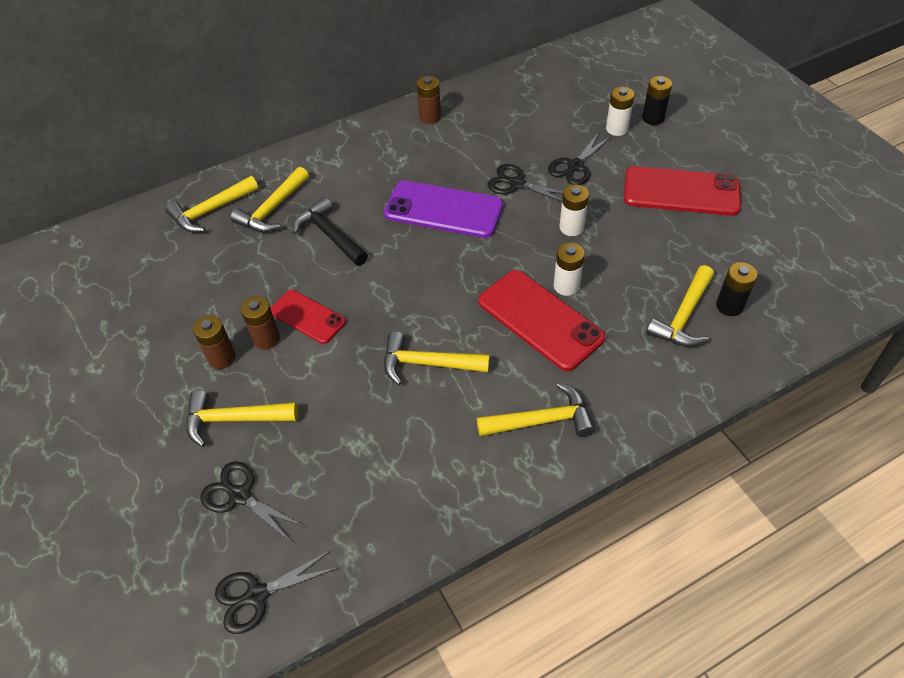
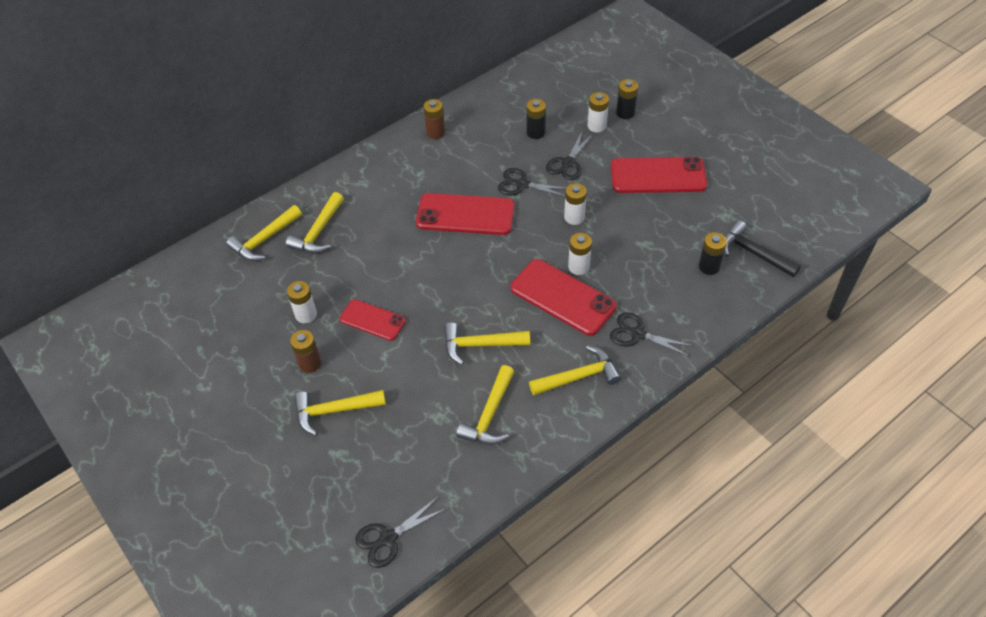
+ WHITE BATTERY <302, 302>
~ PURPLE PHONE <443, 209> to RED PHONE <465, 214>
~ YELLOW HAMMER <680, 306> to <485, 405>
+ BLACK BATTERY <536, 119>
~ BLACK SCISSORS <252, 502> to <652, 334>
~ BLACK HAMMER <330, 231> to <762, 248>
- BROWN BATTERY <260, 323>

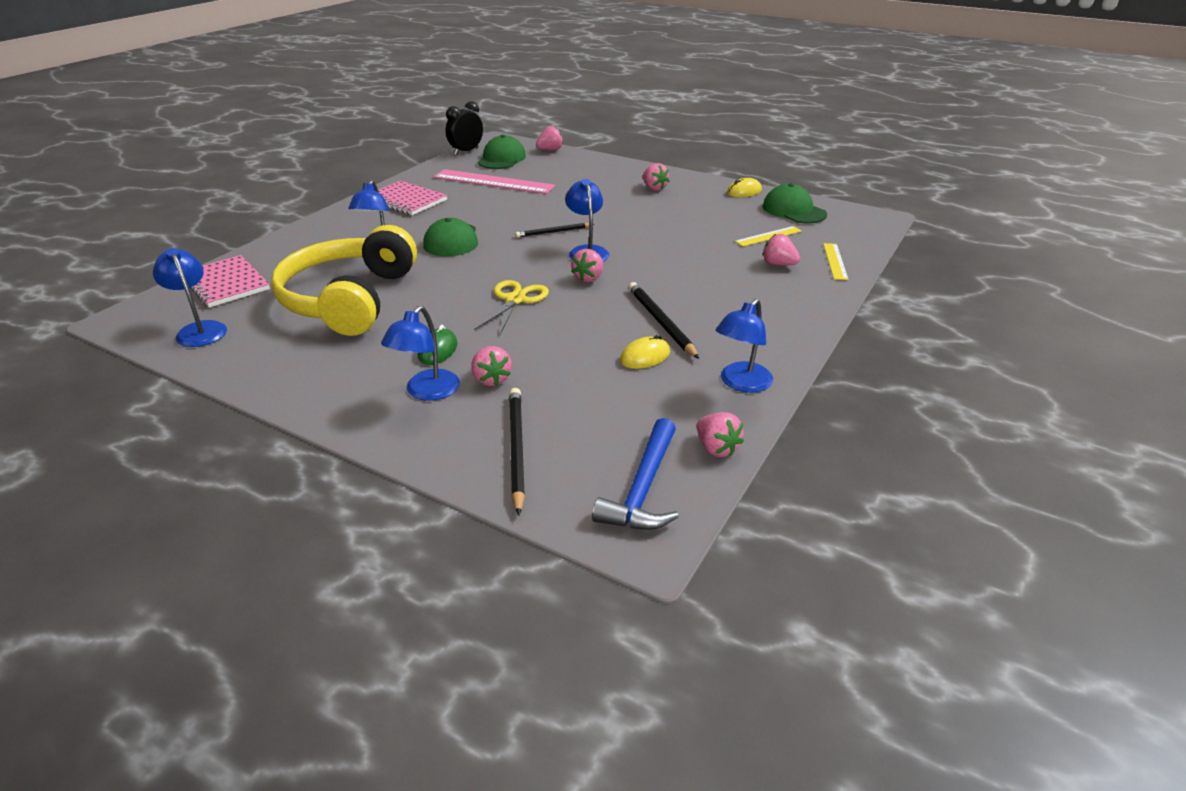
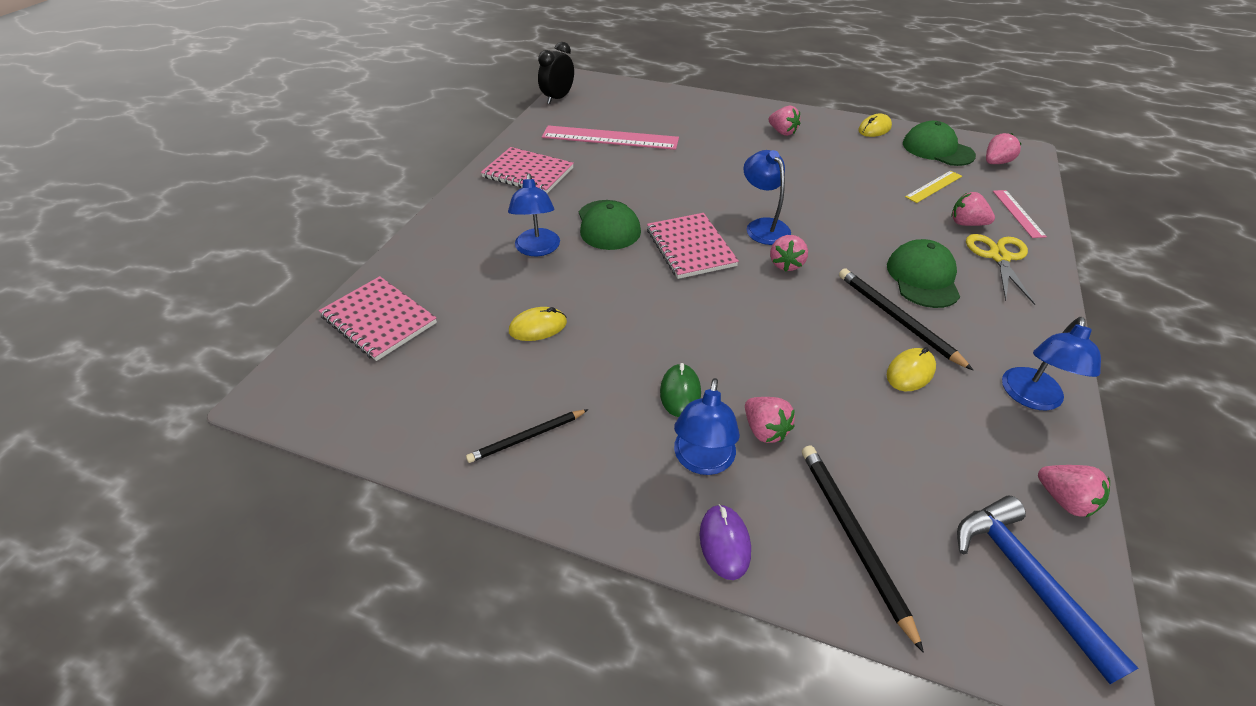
~ BLACK PENCIL <554, 230> to <527, 436>
~ YELLOW HEADPHONES <344, 280> to YELLOW MOUSE <538, 324>
+ PINK NOTEBOOK <693, 246>
+ PURPLE MOUSE <725, 542>
~ GREEN CAP <501, 152> to <923, 273>
~ BLUE HAMMER <635, 474> = <1047, 590> 150 degrees clockwise
~ YELLOW SCISSORS <511, 308> to <1000, 269>
~ PINK STRAWBERRY <549, 138> to <1004, 148>
~ YELLOW RULER <836, 261> to PINK RULER <1020, 214>
- BLUE LAMP <190, 297>

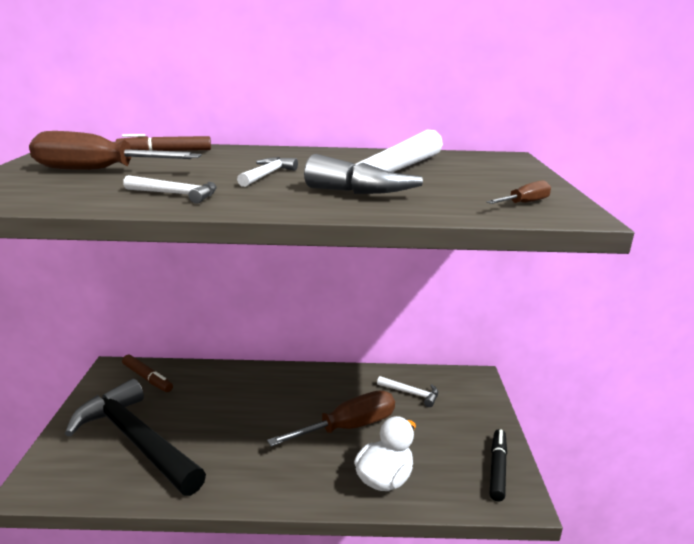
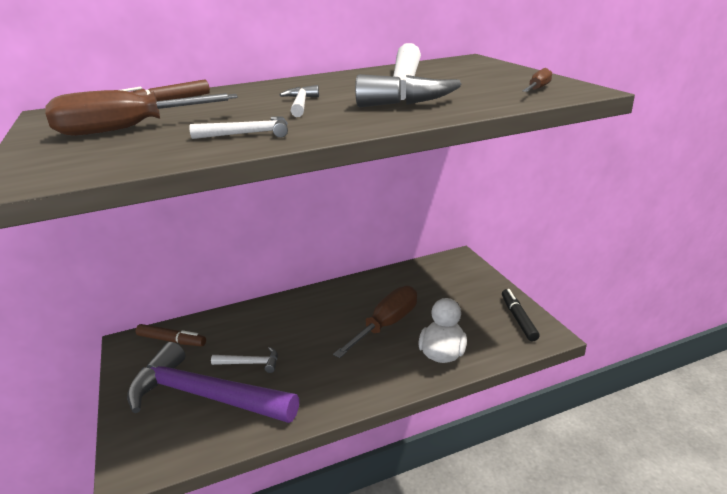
~ BLACK HAMMER <135, 437> to PURPLE HAMMER <213, 382>
~ WHITE HAMMER <407, 391> to <244, 360>

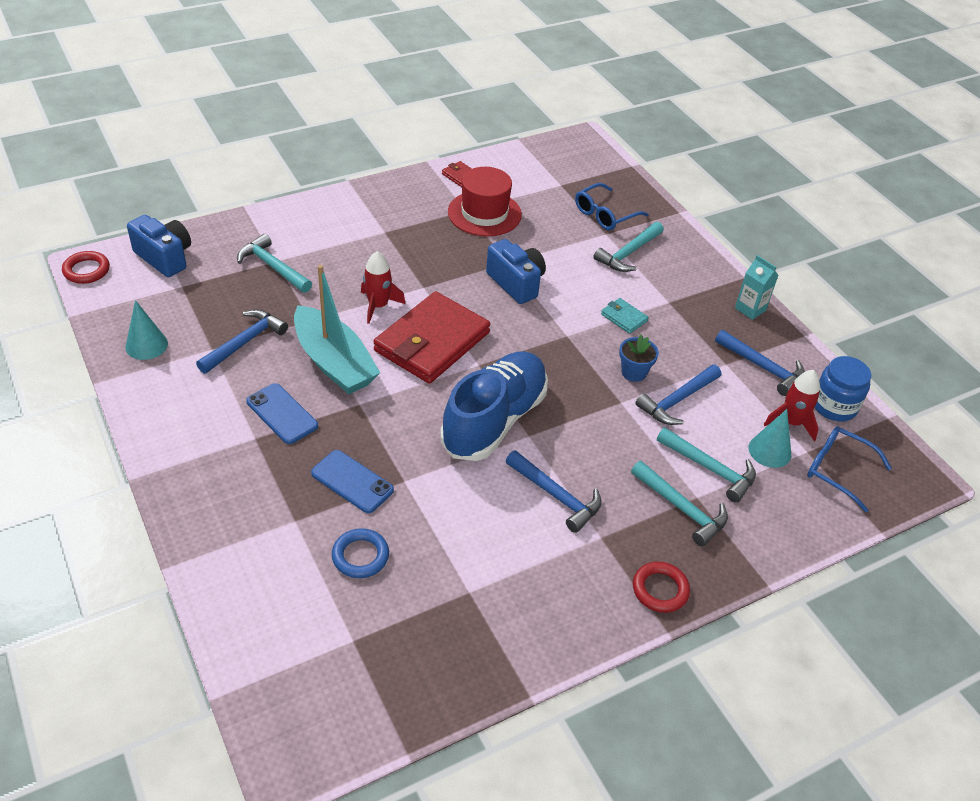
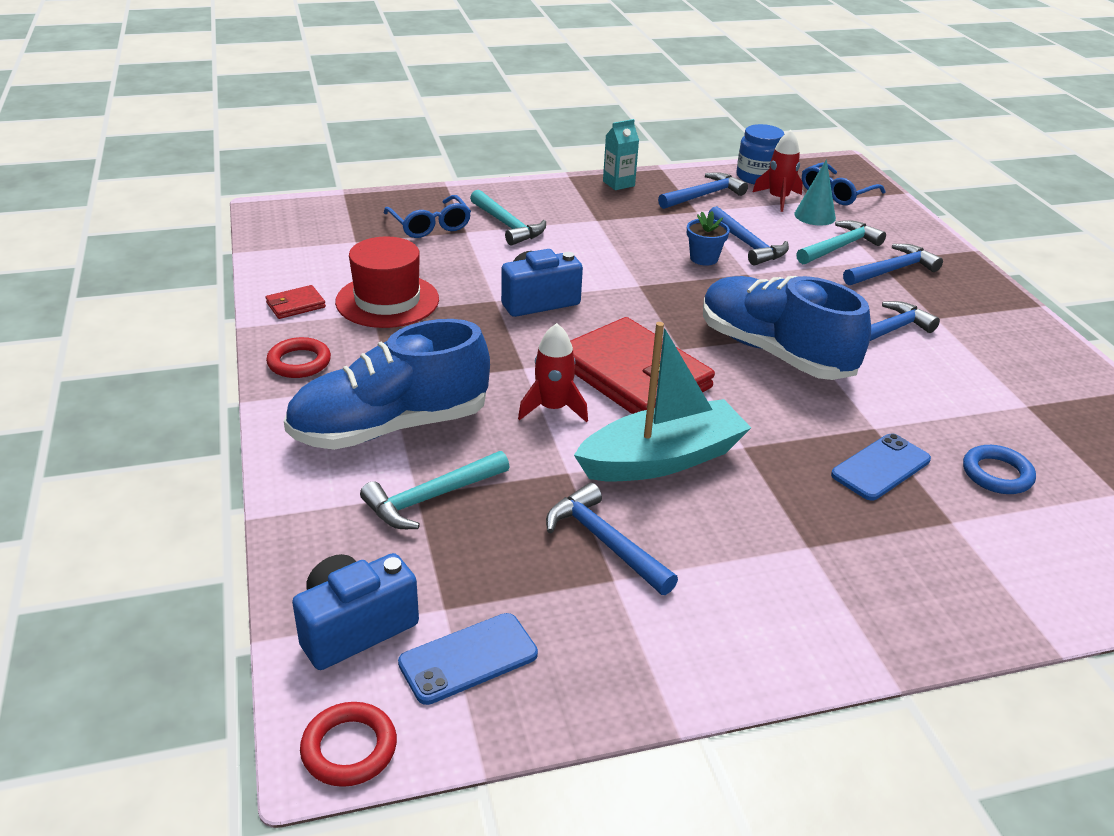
~ RED RING <661, 587> to <298, 357>
+ BLUE SHOE <387, 384>
~ BLUE PHONE <282, 413> to <468, 659>
~ TURQUOISE HAMMER <679, 504> to BLUE HAMMER <893, 264>
- TURQUOISE CONE <146, 330>
- TURQUOISE WALLET <625, 316>

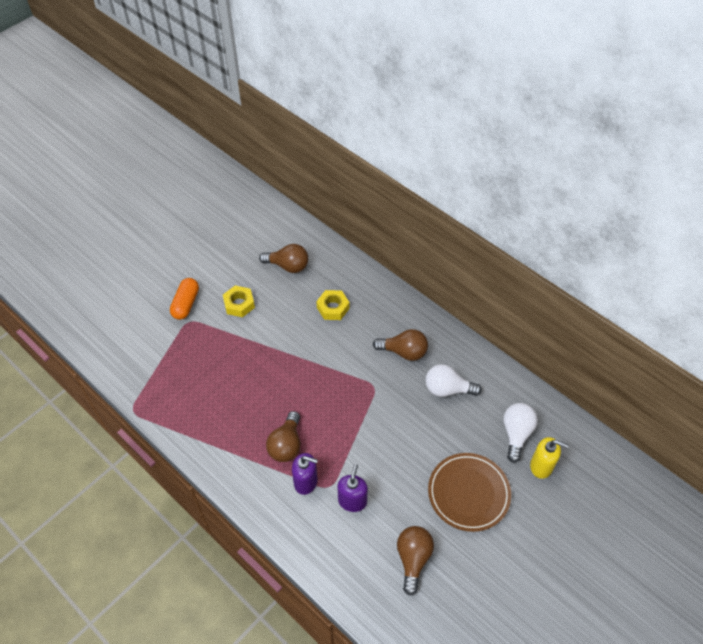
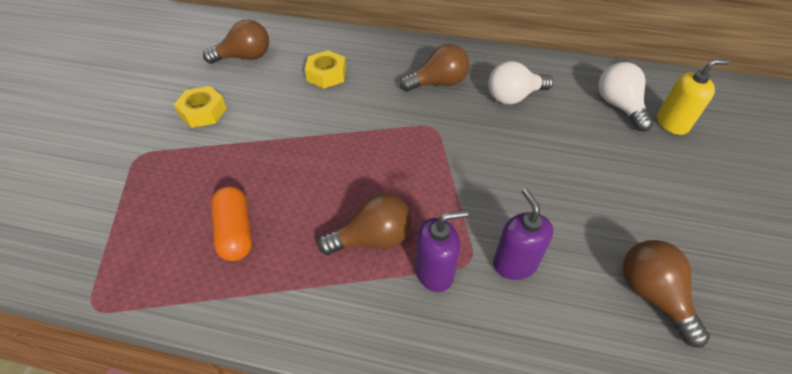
~ ORANGE CAPSULE <184, 299> to <231, 223>
~ BROWN LIGHT BULB <283, 436> = <365, 224> 90 degrees counterclockwise
- BROWN PLATE <469, 492>

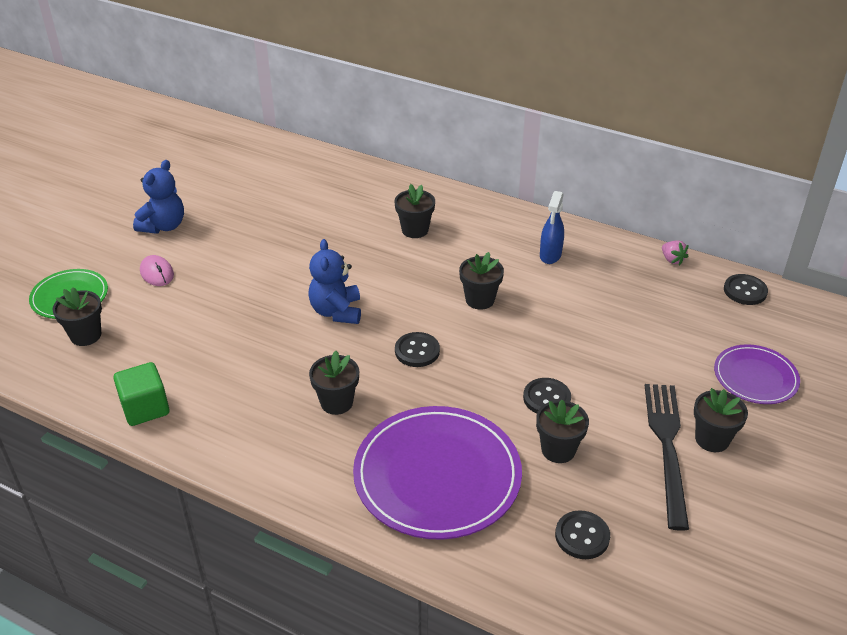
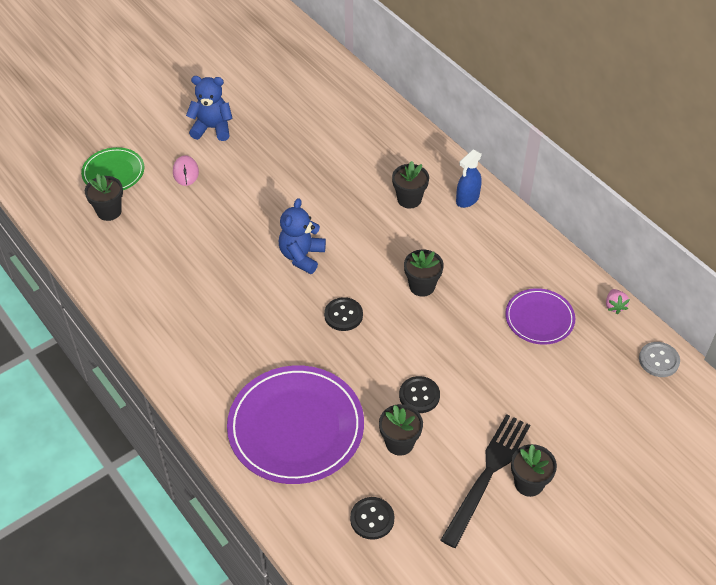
~ BLUE TEDDY BEAR <158, 197> = <209, 108> 135 degrees counterclockwise
~ BLUE SPRAY BOTTLE <552, 227> to <469, 178>
~ PURPLE PLATE <757, 374> to <540, 316>
~ BLACK BUTTON <746, 289> to GREY BUTTON <659, 359>
- GREEN CUBE <141, 394>
- BLACK FLOWER POT <334, 383>

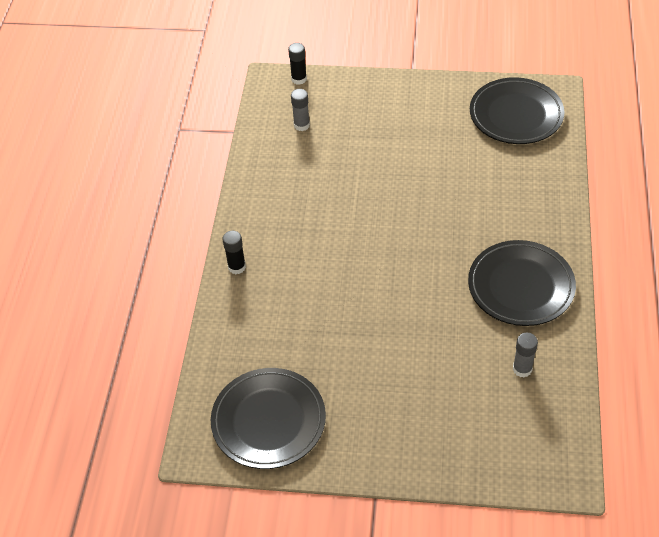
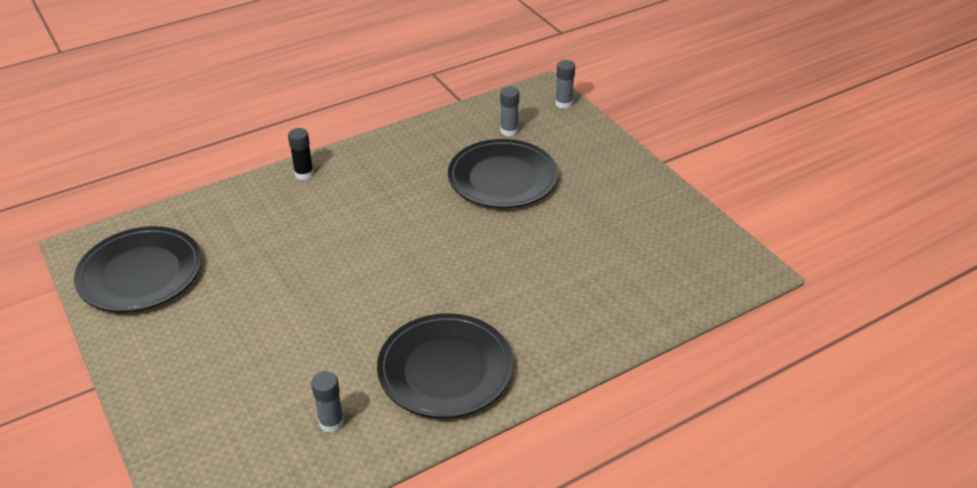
~ BLACK PLATE <517, 110> to <503, 173>
~ BLACK GLUE STICK <297, 64> to GREY GLUE STICK <565, 84>

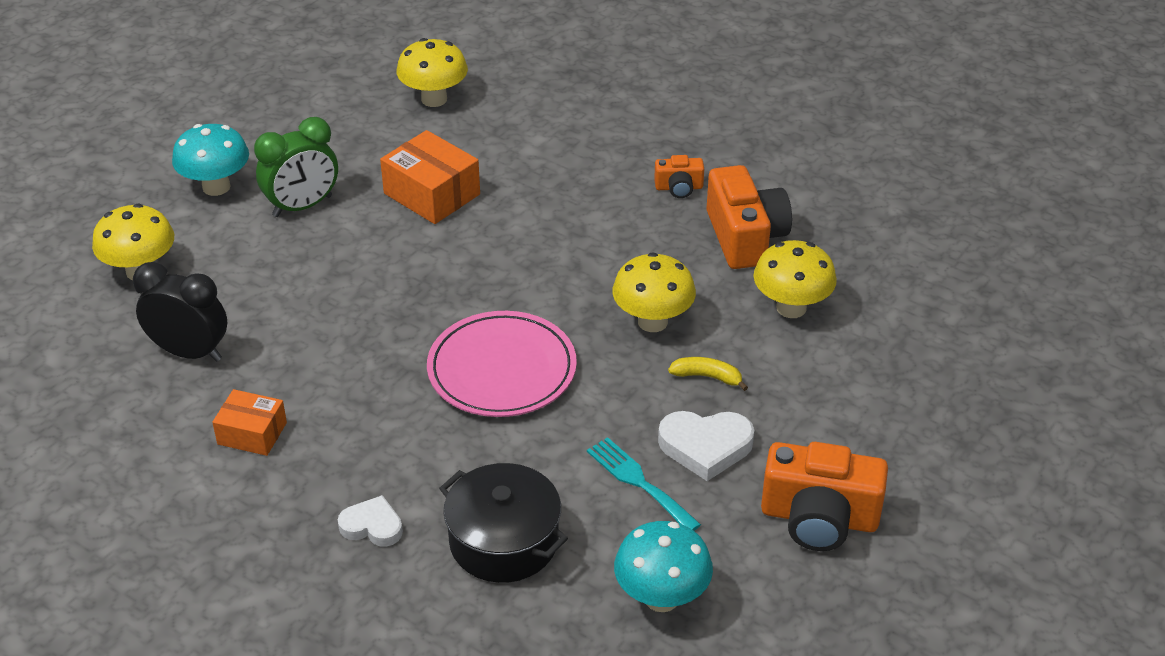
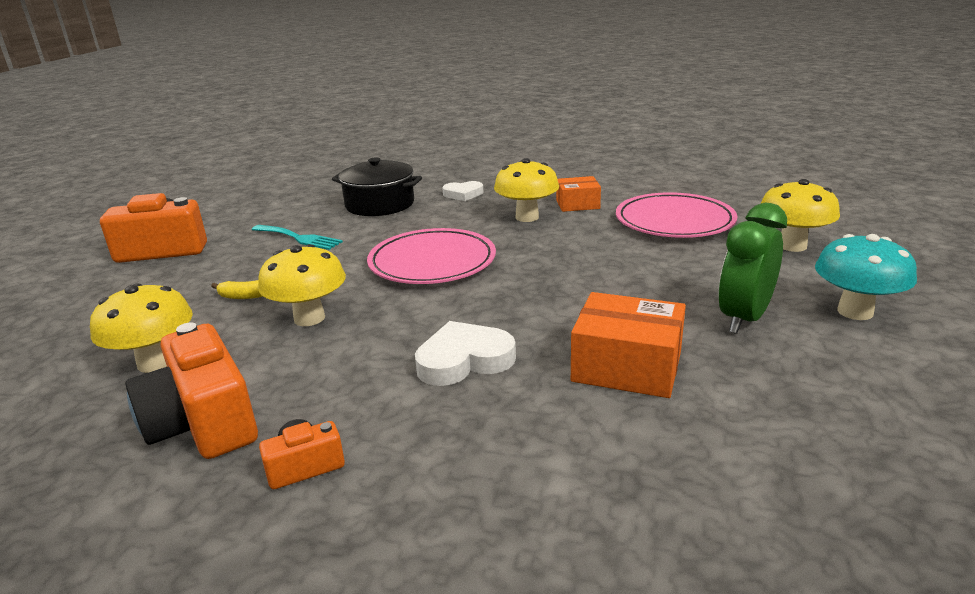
~ WHITE HEART <706, 446> to <465, 353>
~ YELLOW MUSHROOM <432, 72> to <526, 190>
~ BLACK CLOCK <180, 312> to PINK PLATE <676, 215>
- TURQUOISE MUSHROOM <663, 566>

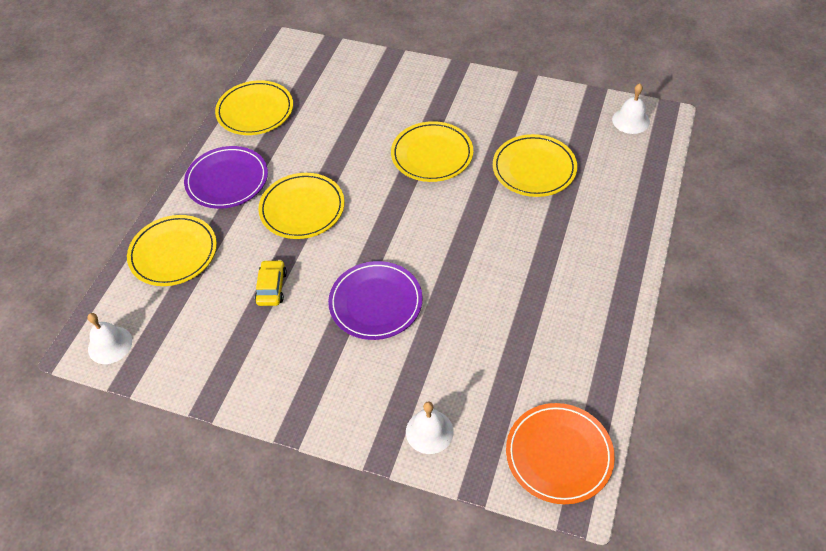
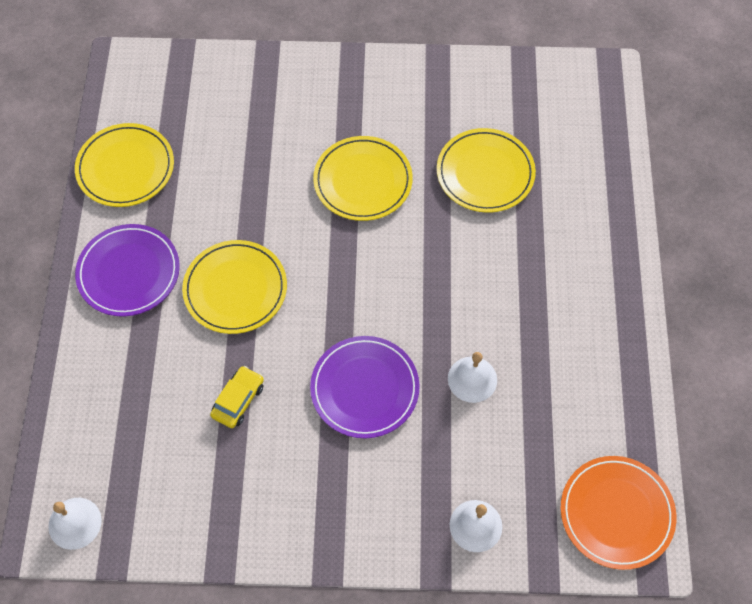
~ YELLOW CAR <271, 283> = <237, 397> 45 degrees clockwise
~ WHITE BELL <631, 109> to <472, 377>
- YELLOW PLATE <172, 250>

